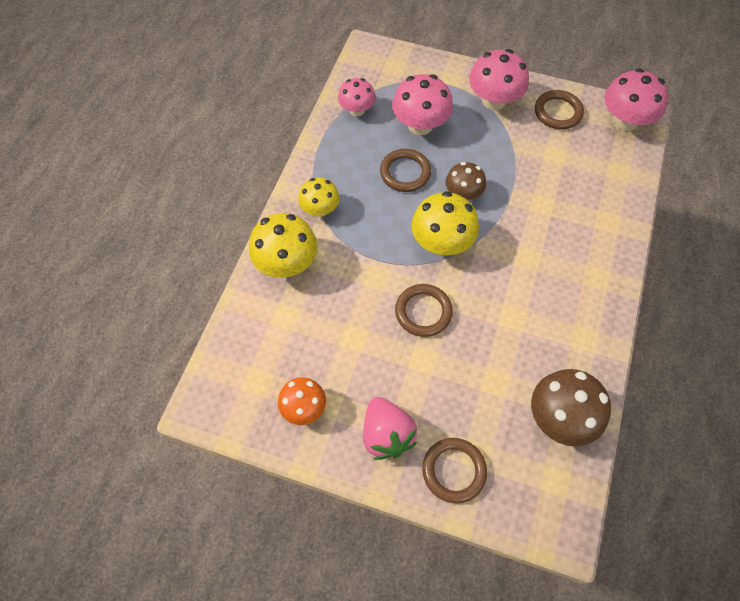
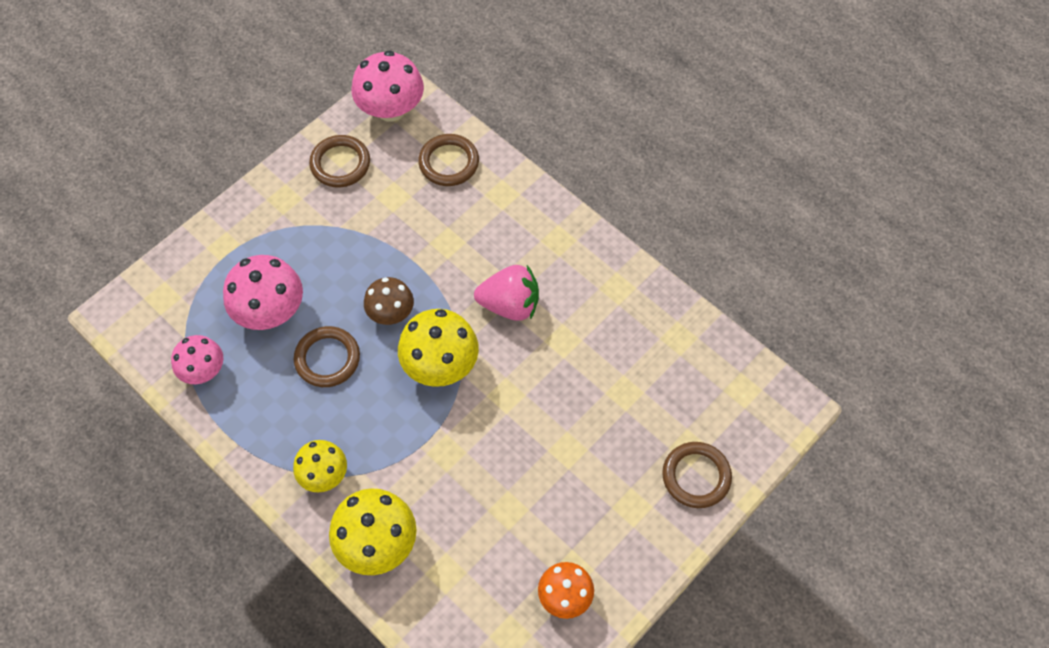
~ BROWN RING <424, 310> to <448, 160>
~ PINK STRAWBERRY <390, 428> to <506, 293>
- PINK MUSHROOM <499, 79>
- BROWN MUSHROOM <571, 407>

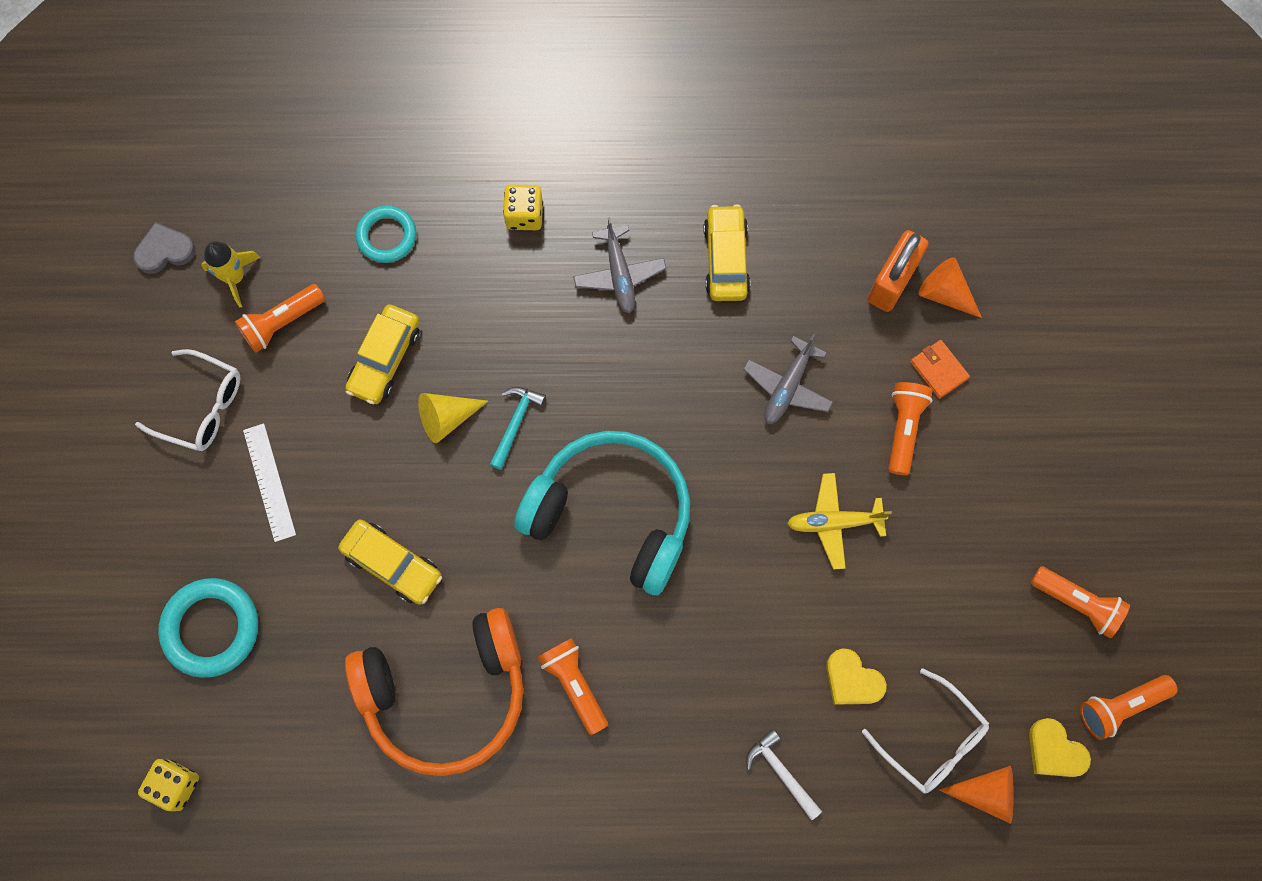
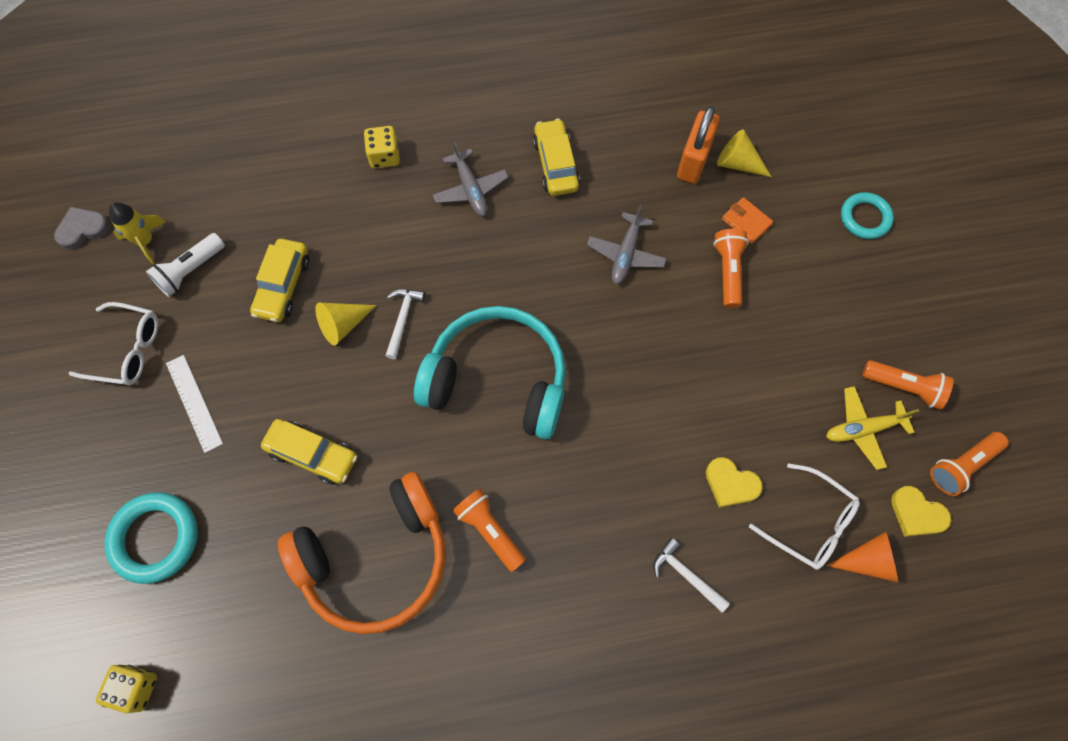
~ ORANGE FLASHLIGHT <280, 318> to WHITE FLASHLIGHT <185, 265>
~ TURQUOISE HAMMER <518, 428> to WHITE HAMMER <405, 324>
~ ORANGE CONE <950, 287> to YELLOW CONE <744, 153>
~ YELLOW PLANE <839, 521> to <872, 428>
~ TURQUOISE RING <386, 234> to <867, 215>

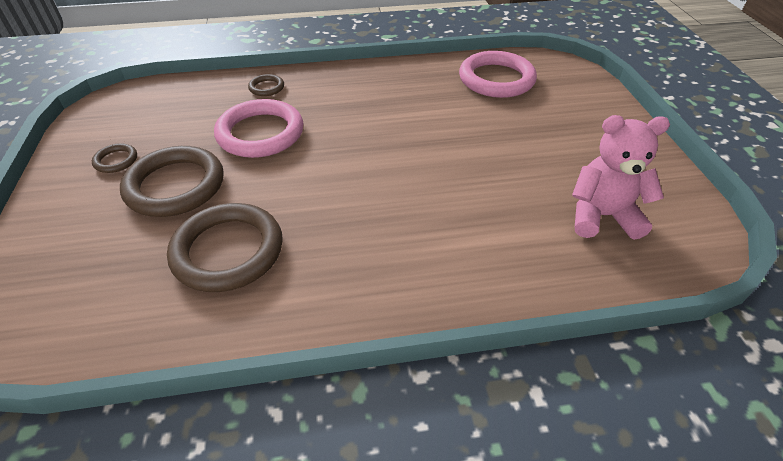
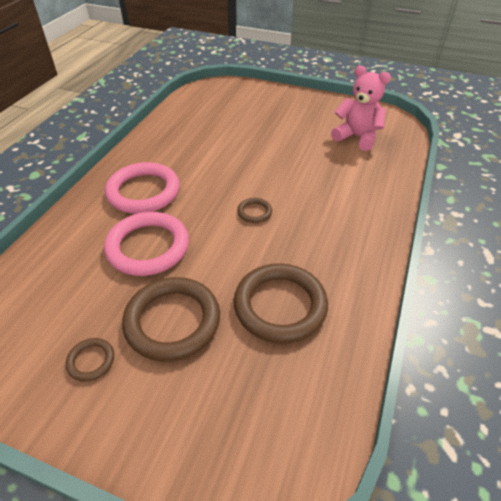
~ PINK RING <498, 74> to <142, 188>
~ BROWN RING <266, 85> to <254, 210>
~ PINK TEDDY BEAR <621, 177> = <361, 108> 90 degrees clockwise

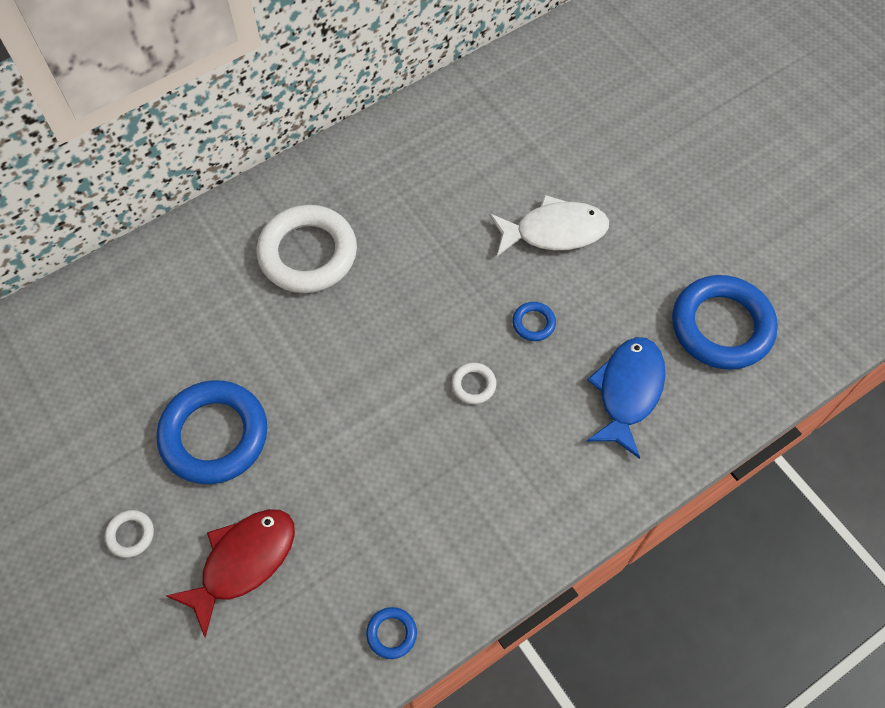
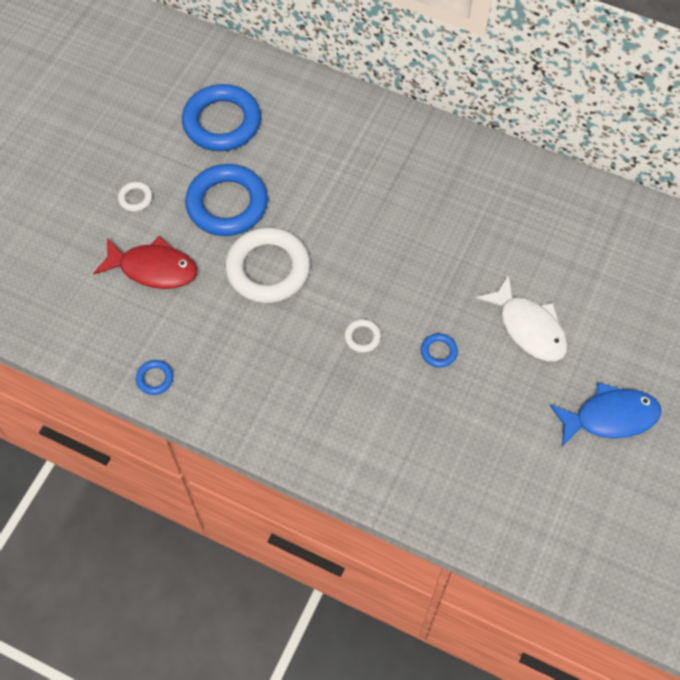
~ BLUE RING <725, 322> to <221, 117>
~ WHITE RING <307, 249> to <267, 265>
~ BLUE FISH <626, 398> to <605, 414>

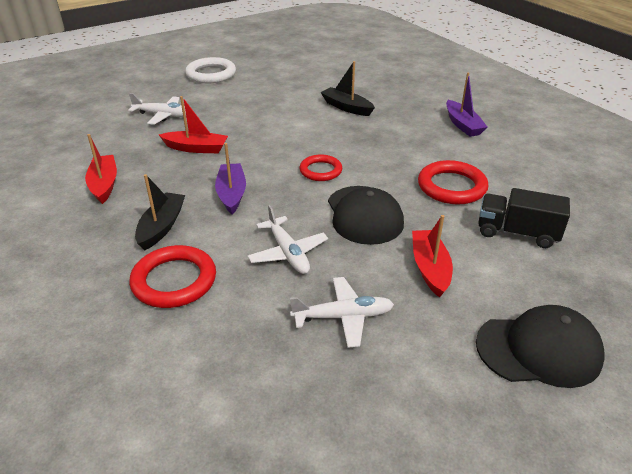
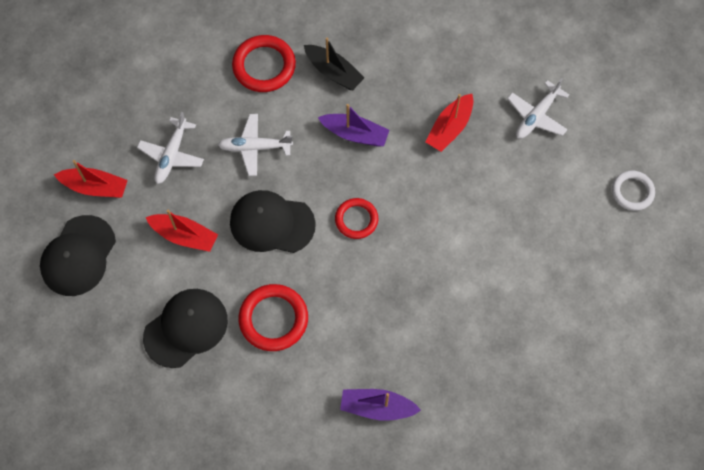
~ RED BOAT <101, 169> to <91, 179>
~ BLACK TRUCK <524, 218> to BLACK CAP <185, 328>
~ WHITE RING <210, 70> = <633, 191> x0.65
- BLACK BOAT <348, 88>

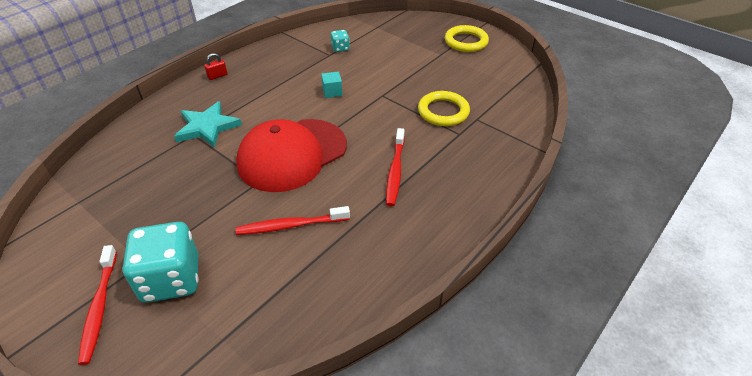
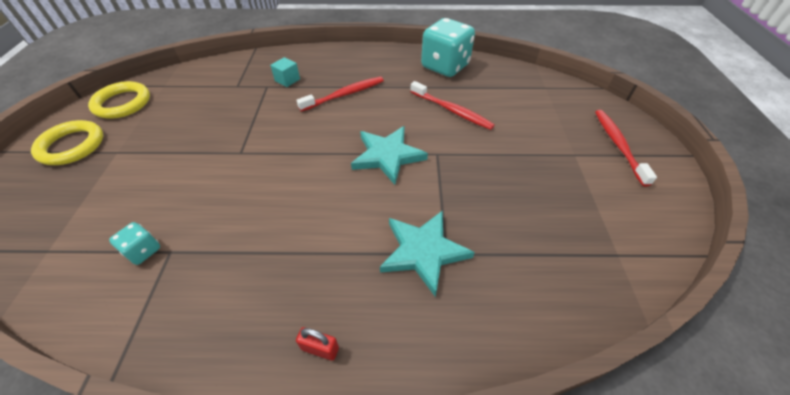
~ YELLOW RING <444, 108> to <119, 100>
~ TURQUOISE CUBE <332, 85> to <285, 72>
~ RED CAP <291, 155> to TURQUOISE STAR <389, 155>
~ TURQUOISE DICE <160, 262> to <448, 47>
~ RED TOOTHBRUSH <97, 305> = <626, 148> 45 degrees counterclockwise

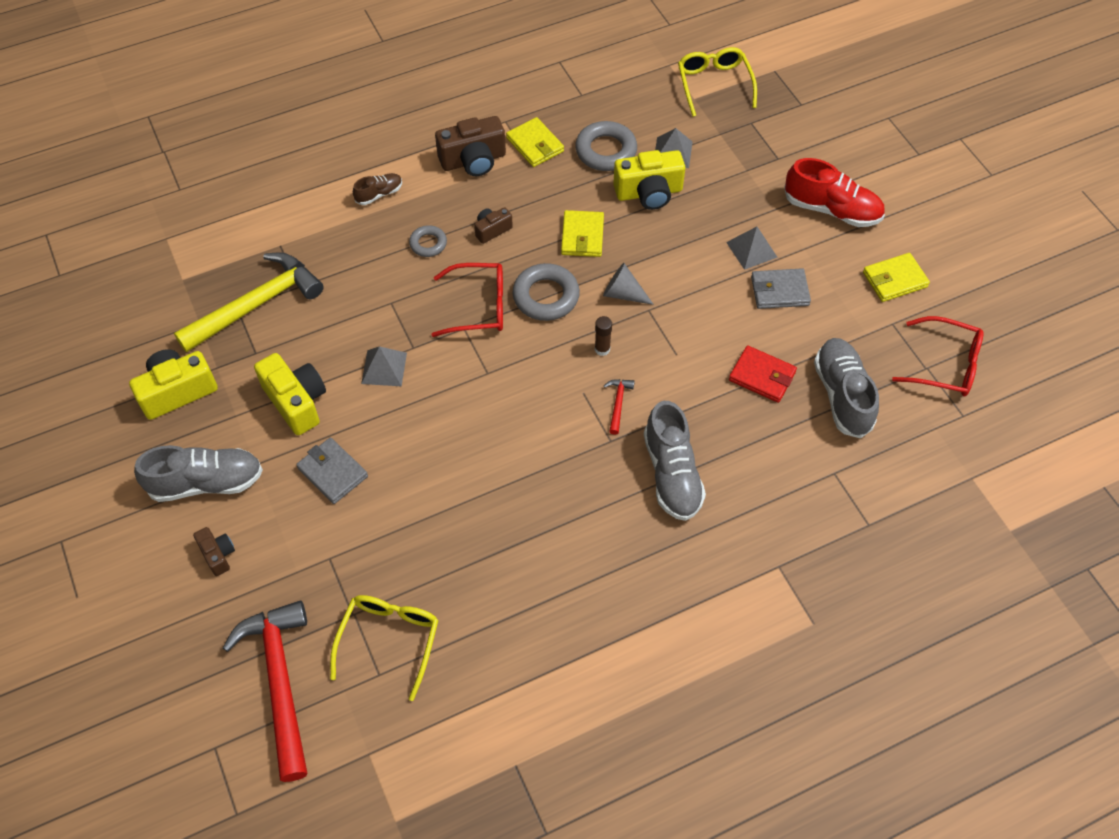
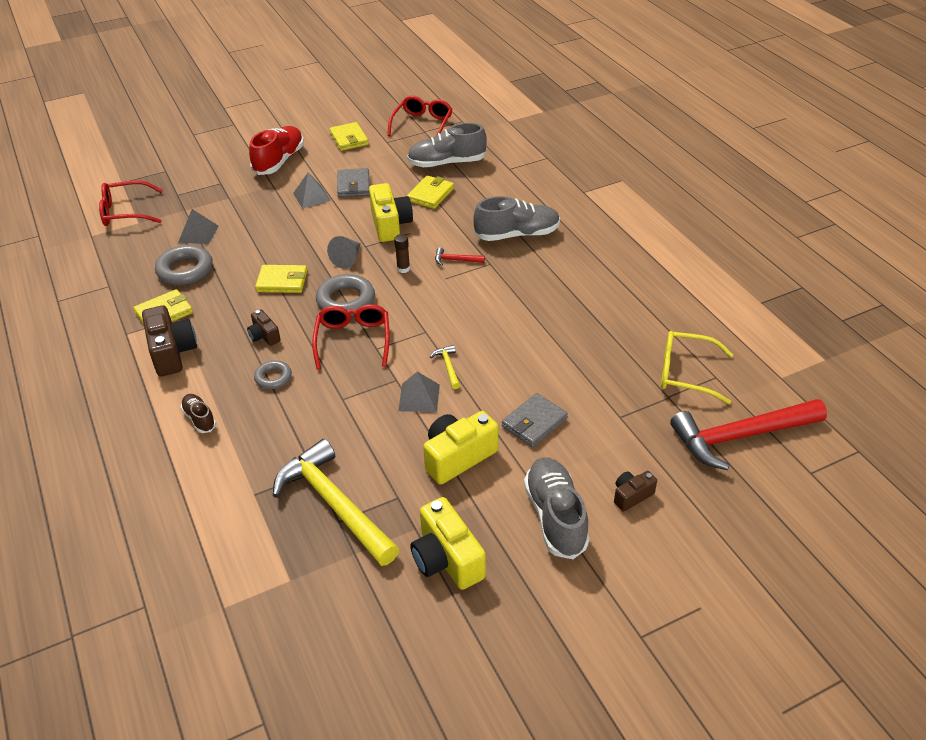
~ YELLOW GLASSES <717, 82> to RED GLASSES <131, 203>
~ YELLOW CAMERA <649, 180> to <391, 212>
~ RED WALLET <763, 374> to YELLOW WALLET <430, 192>
+ YELLOW HAMMER <445, 367>

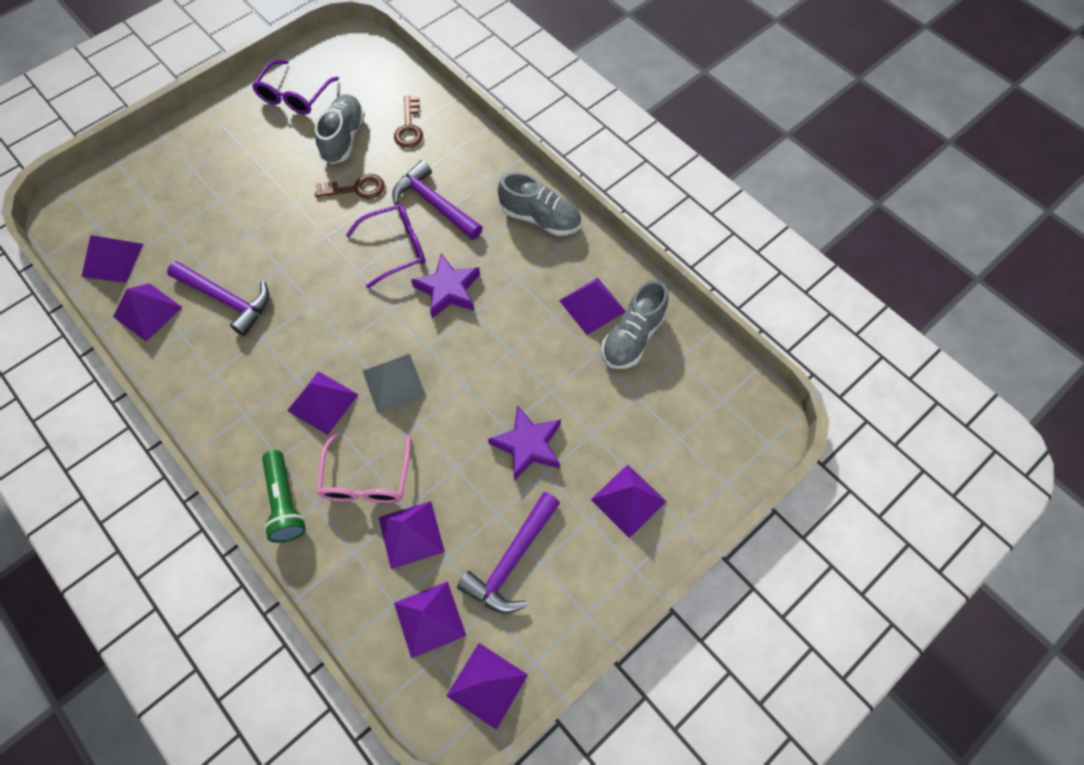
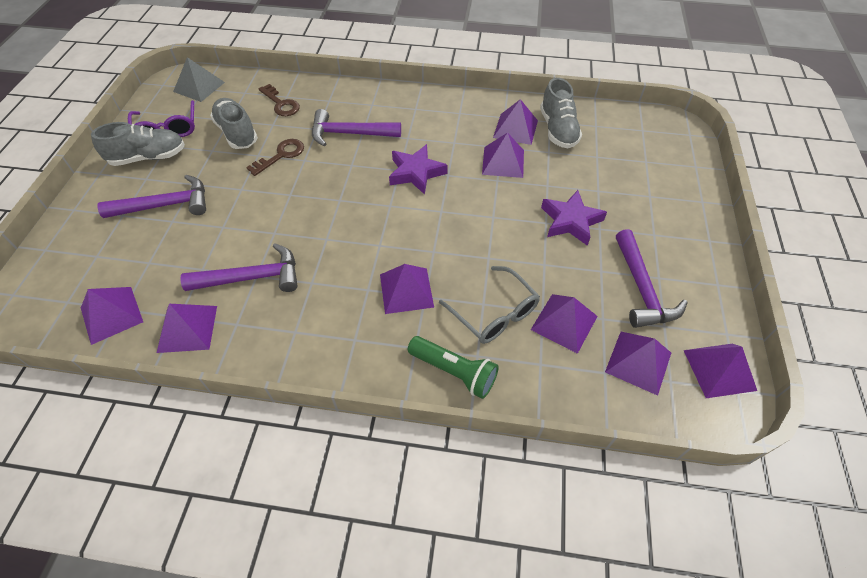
~ GREY SHOE <539, 204> to <138, 144>
+ PURPLE HAMMER <151, 196>
~ GREY PYRAMID <394, 383> to <199, 79>
~ PINK GLASSES <363, 467> to GREY GLASSES <489, 305>
~ PURPLE PYRAMID <628, 501> to <503, 155>
- PURPLE GLASSES <386, 246>

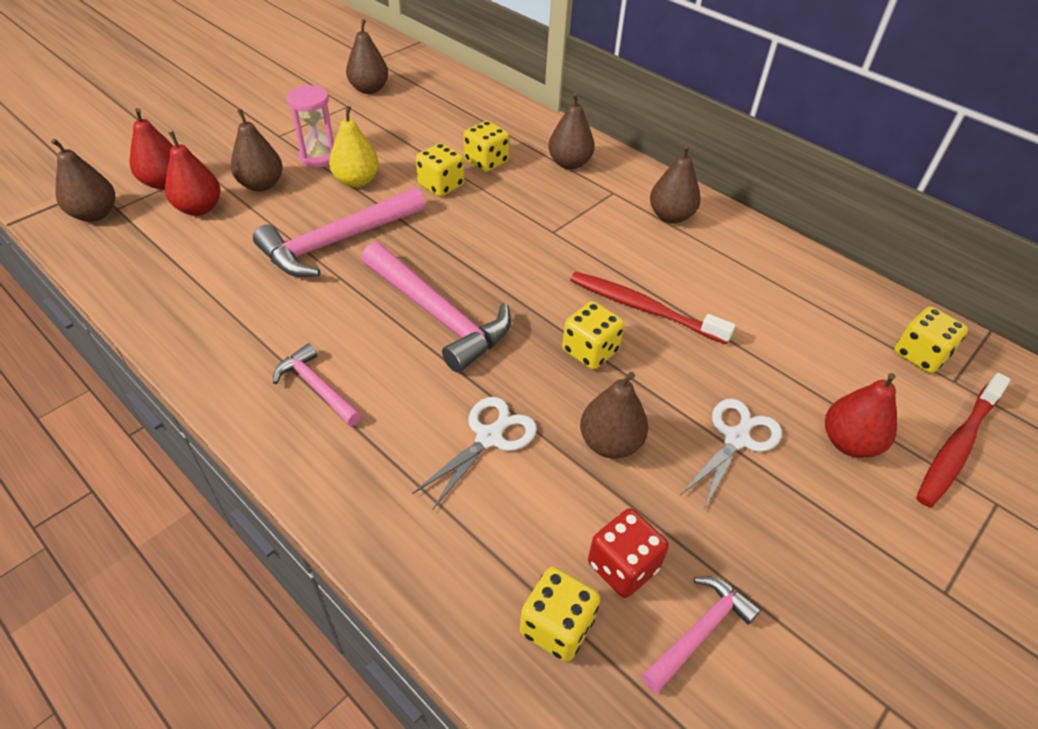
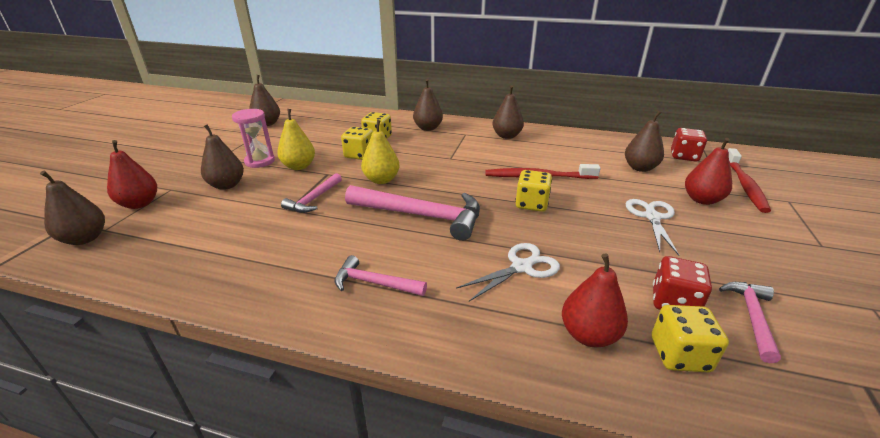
~ PINK HAMMER <339, 232> = <311, 193> x0.54
+ YELLOW PEAR <380, 152>
~ WHITE SCISSORS <474, 453> = <508, 272> 45 degrees clockwise
~ RED PEAR <193, 173> to <595, 300>
~ BROWN PEAR <614, 415> to <644, 141>
~ YELLOW DICE <931, 339> to RED DICE <689, 145>

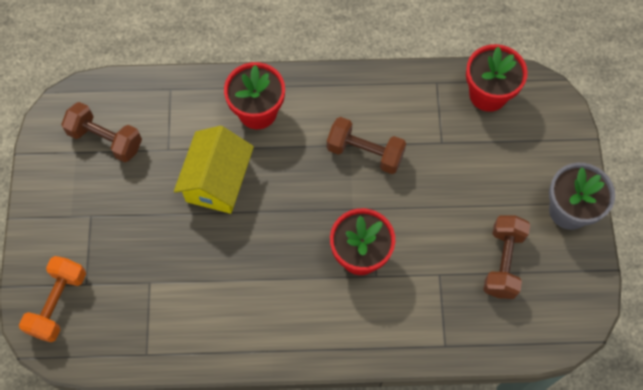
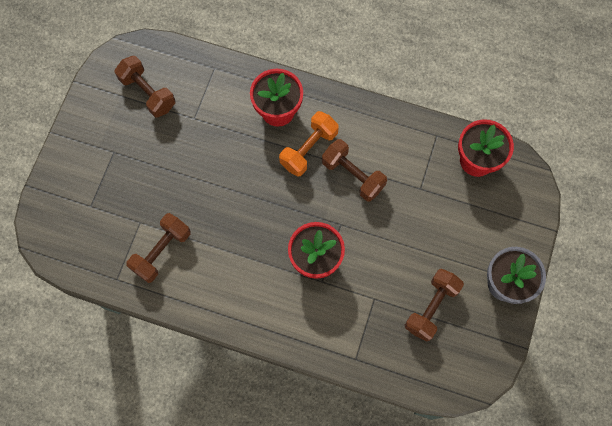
+ BROWN DUMBBELL <158, 248>
~ ORANGE DUMBBELL <52, 299> to <309, 144>
- YELLOW HOUSE <214, 170>

